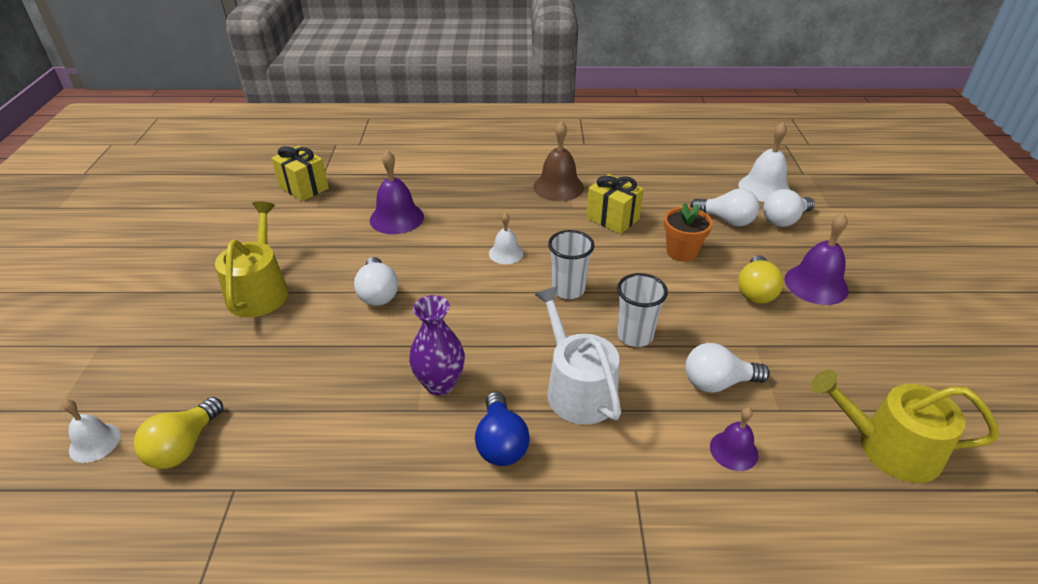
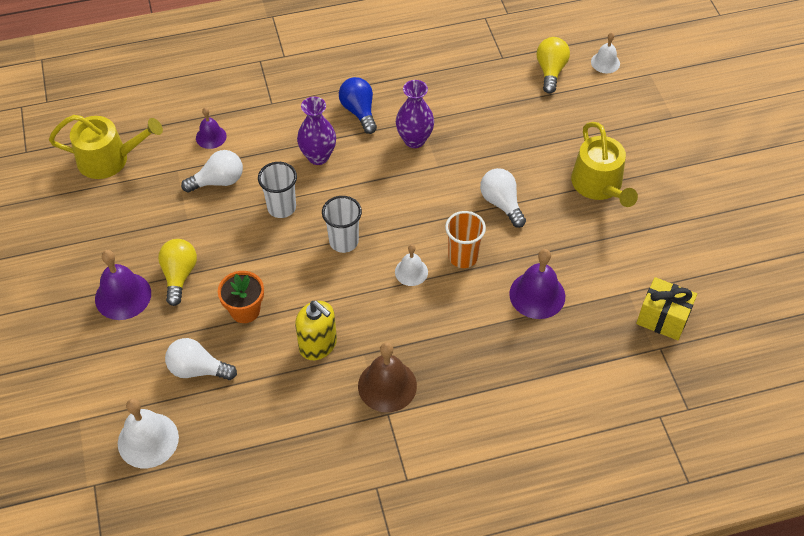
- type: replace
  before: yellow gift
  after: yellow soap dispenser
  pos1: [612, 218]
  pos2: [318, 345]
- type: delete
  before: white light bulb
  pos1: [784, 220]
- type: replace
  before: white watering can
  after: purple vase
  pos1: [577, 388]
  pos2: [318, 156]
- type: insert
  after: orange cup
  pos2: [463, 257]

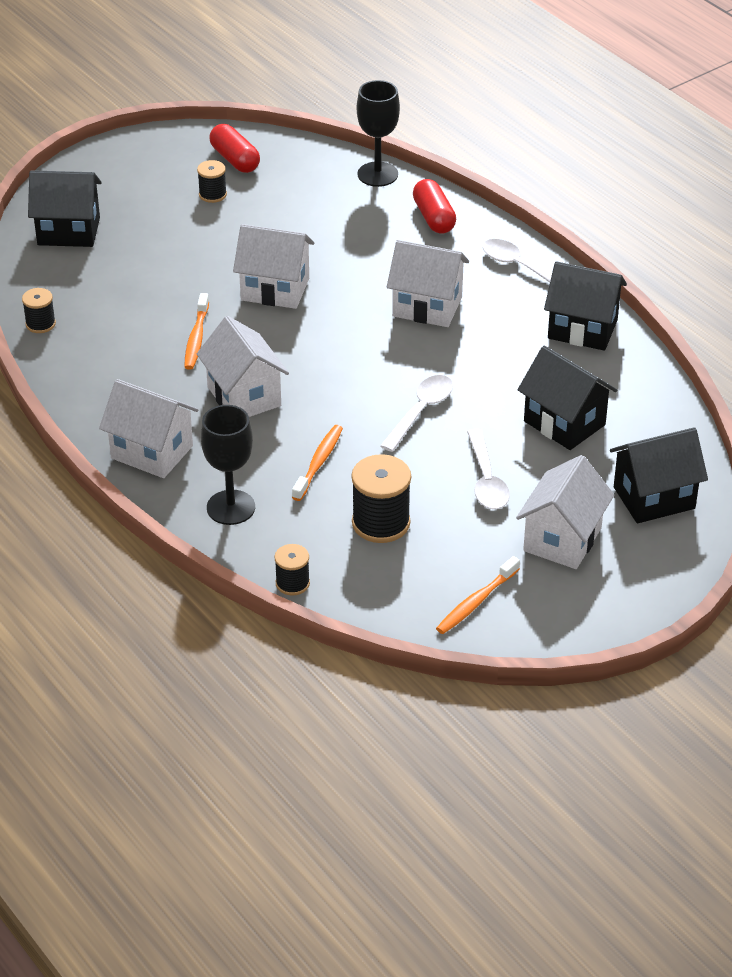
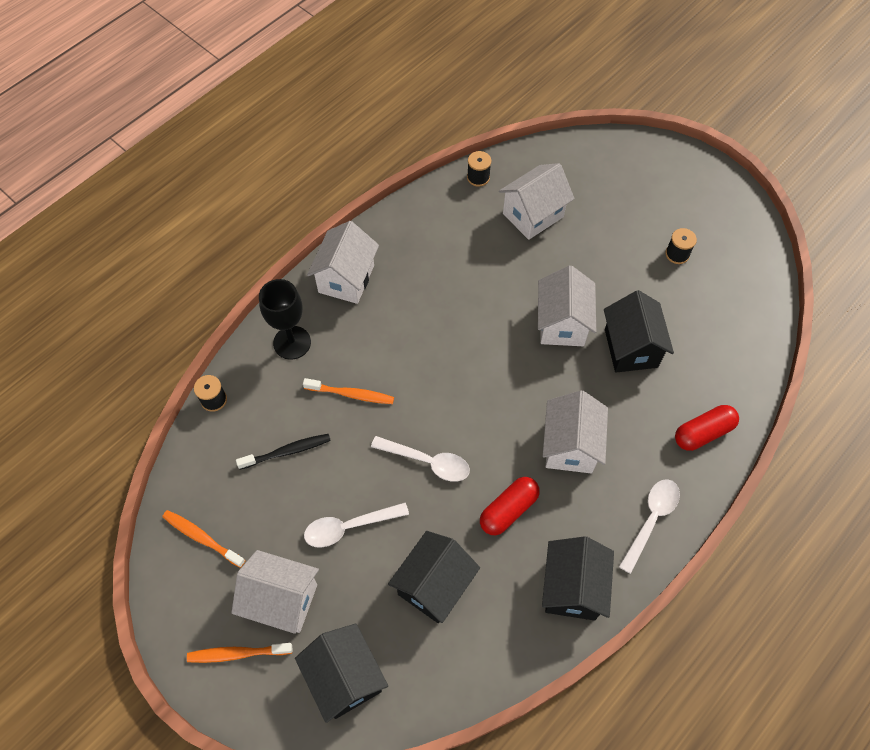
- type: delete
  before: black goblet
  pos1: [377, 174]
- type: move
  before: red capsule
  pos1: [235, 159]
  pos2: [508, 510]
- type: move
  before: black house
  pos1: [69, 231]
  pos2: [631, 348]
- type: move
  before: orange toothbrush
  pos1: [196, 338]
  pos2: [238, 653]
- type: move
  before: white house
  pos1: [244, 396]
  pos2: [533, 215]
- type: replace
  before: black spool
  after: black toothbrush
  pos1: [381, 523]
  pos2: [286, 451]

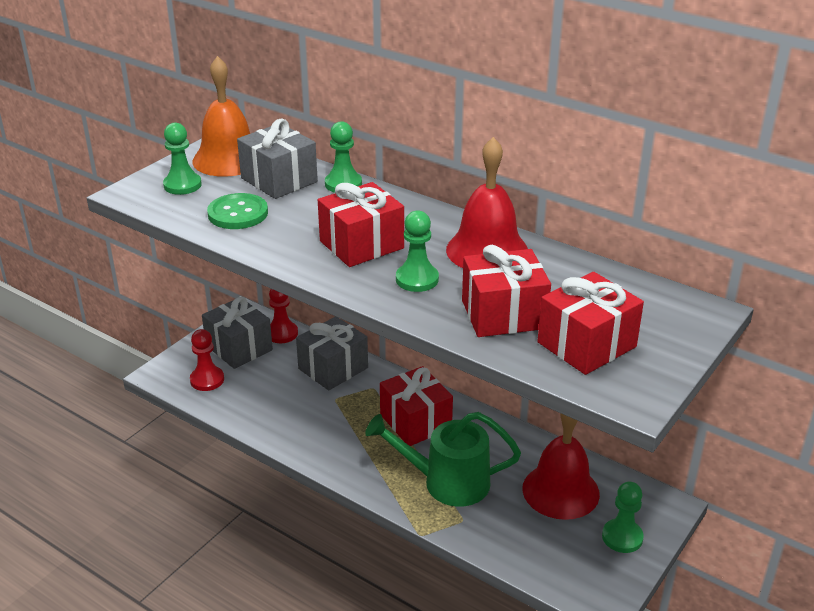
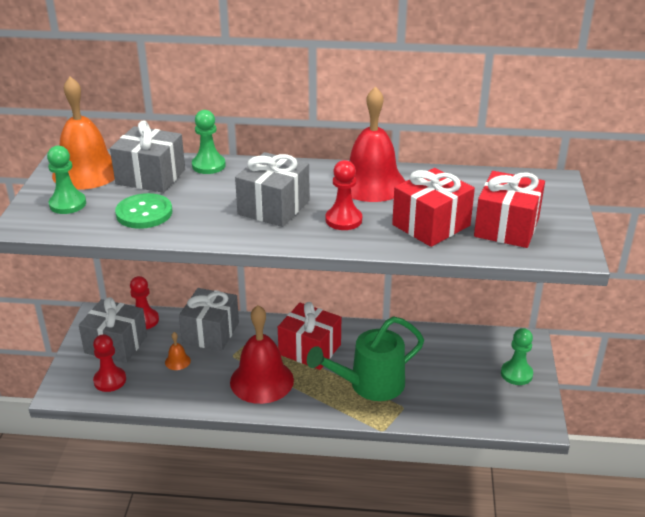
- type: recolor
  before: red gift
  after: grey gift
  pos1: [361, 245]
  pos2: [273, 207]
- type: recolor
  before: green pawn
  after: red pawn
  pos1: [417, 279]
  pos2: [343, 220]
- type: move
  before: red bell
  pos1: [560, 491]
  pos2: [262, 381]
- type: insert
  after: orange bell
  pos2: [177, 361]

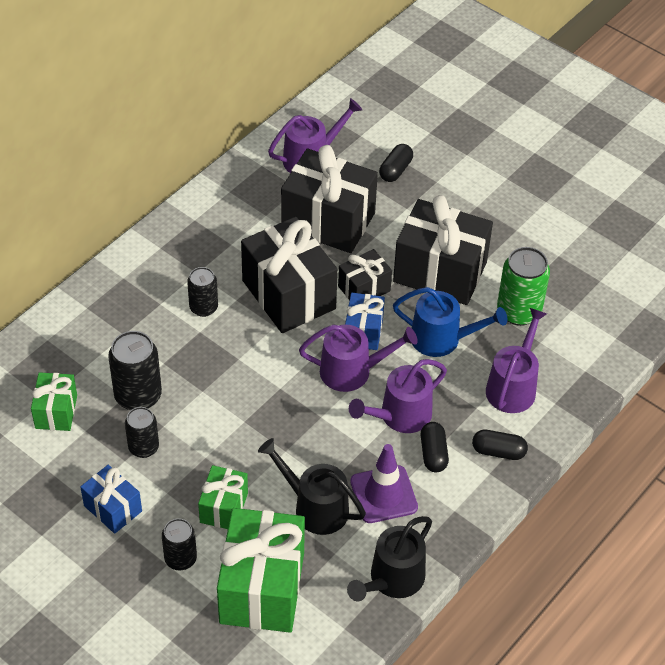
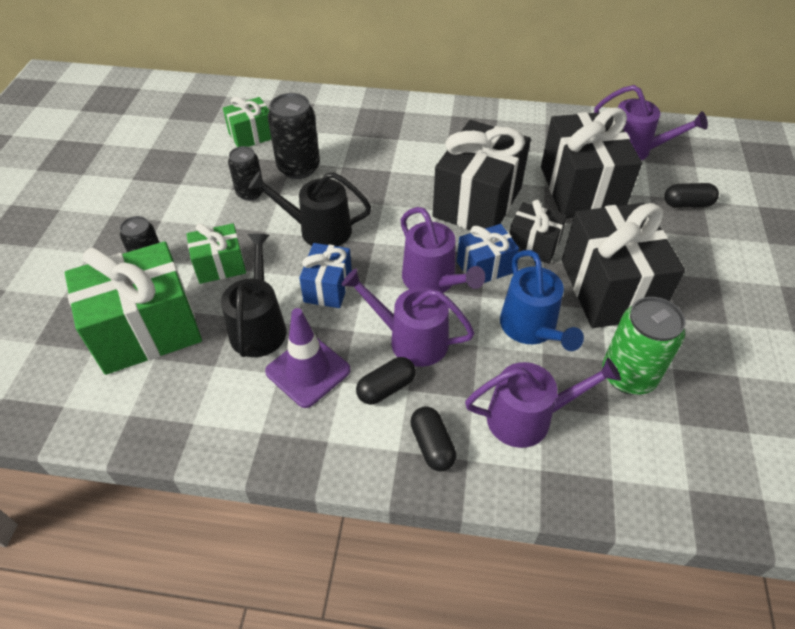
- type: delete
  before: black can
  pos1: [203, 307]
- type: move
  before: blue gift
  pos1: [113, 508]
  pos2: [328, 287]
- type: move
  before: black watering can
  pos1: [392, 579]
  pos2: [318, 230]

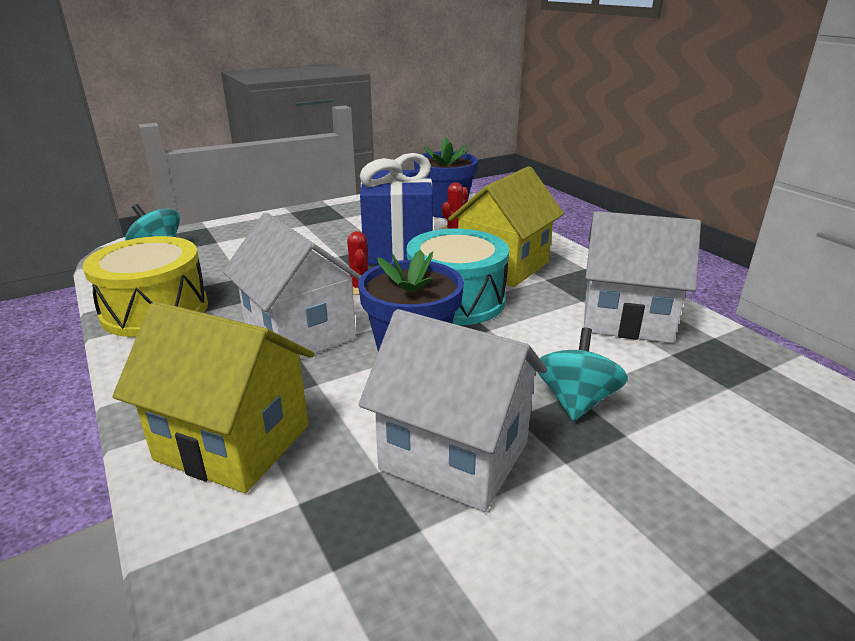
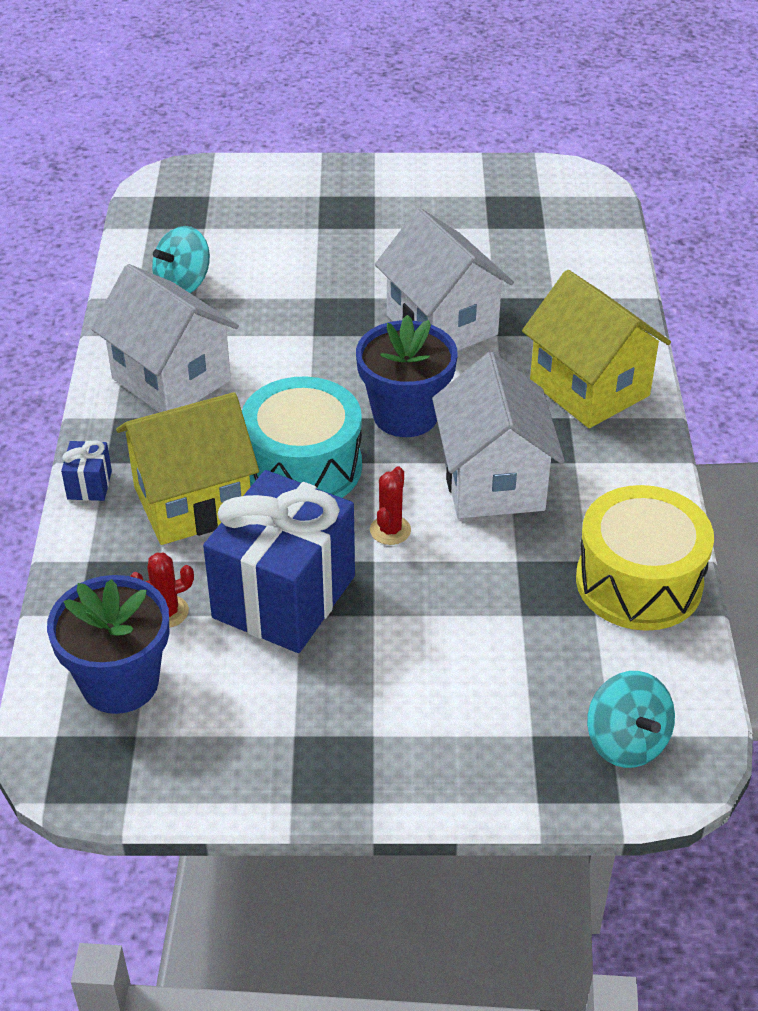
- type: move
  before: turquoise spinning top
  pos1: [576, 401]
  pos2: [183, 284]
- type: insert
  after: blue gift
  pos2: [89, 485]

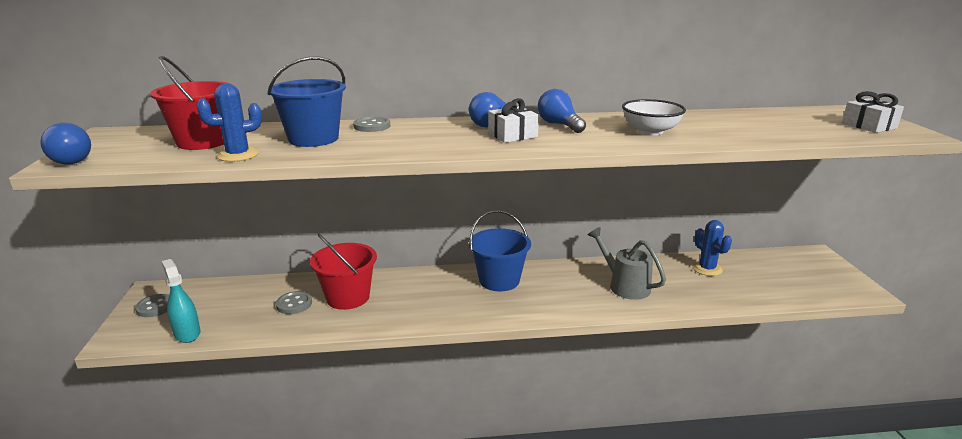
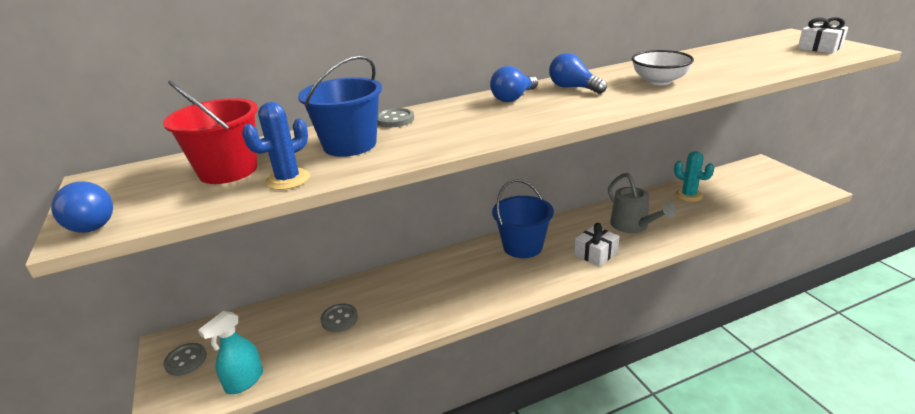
- type: move
  before: white gift
  pos1: [512, 135]
  pos2: [595, 253]
- type: recolor
  before: blue cactus
  after: turquoise cactus
  pos1: [707, 269]
  pos2: [689, 195]
- type: rotate
  before: grey watering can
  pos1: [624, 285]
  pos2: [633, 226]
  turn: -150
- type: delete
  before: red bucket
  pos1: [348, 297]
- type: rotate
  before: turquoise spray bottle
  pos1: [187, 333]
  pos2: [244, 381]
  turn: -90

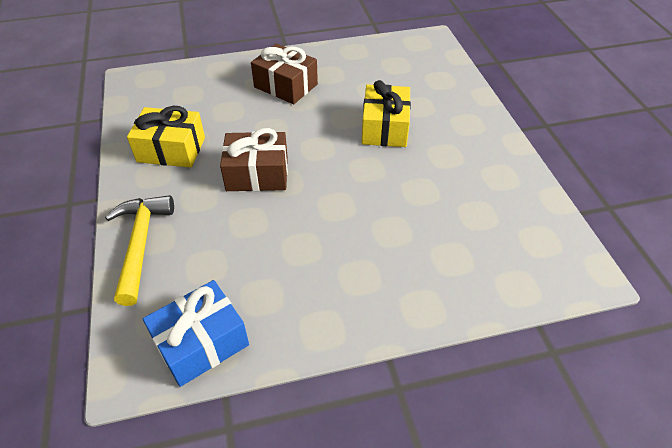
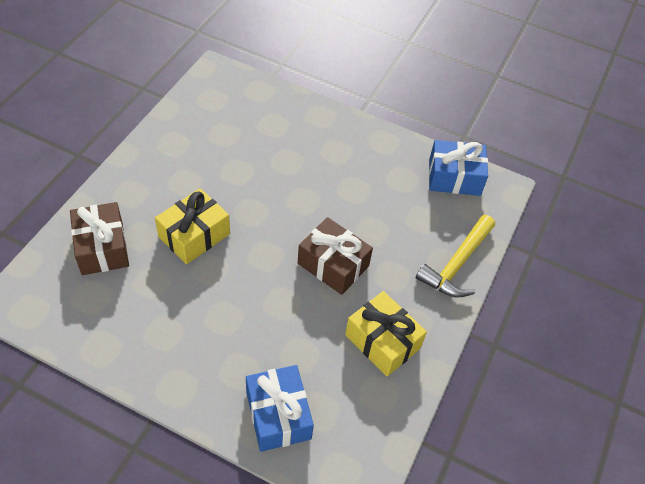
- type: move
  before: brown gift
  pos1: [285, 86]
  pos2: [102, 248]
- type: insert
  after: blue gift
  pos2: [278, 415]

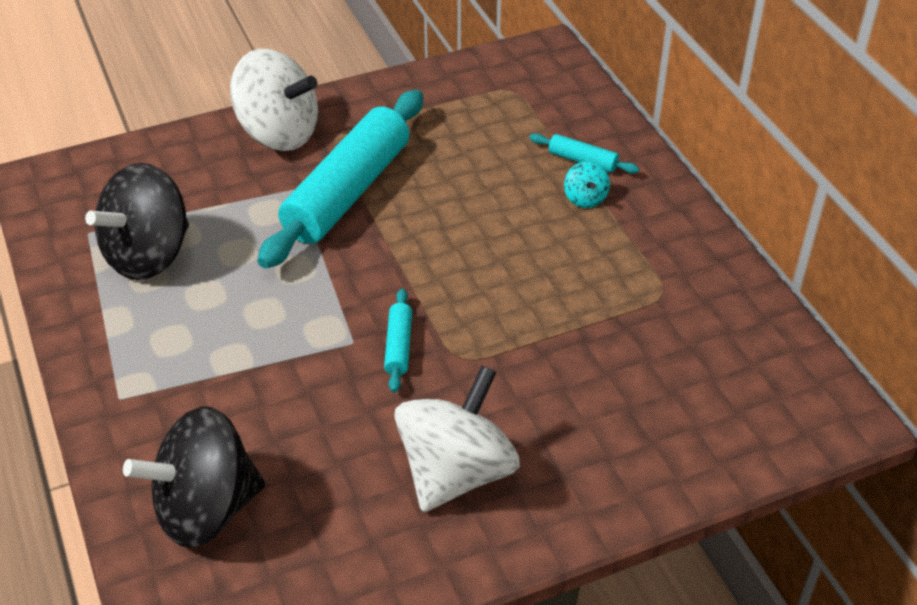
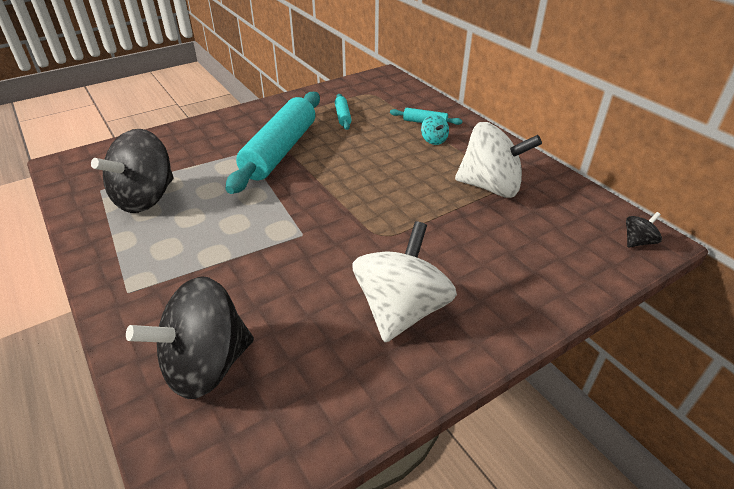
- type: move
  before: white spinning top
  pos1: [278, 133]
  pos2: [490, 187]
- type: move
  before: turquoise rolling pin
  pos1: [399, 346]
  pos2: [343, 116]
- type: insert
  after: black spinning top
  pos2: [637, 242]

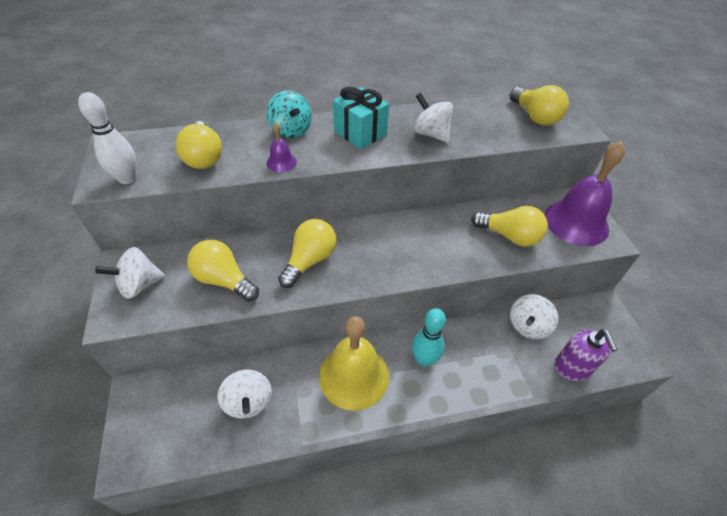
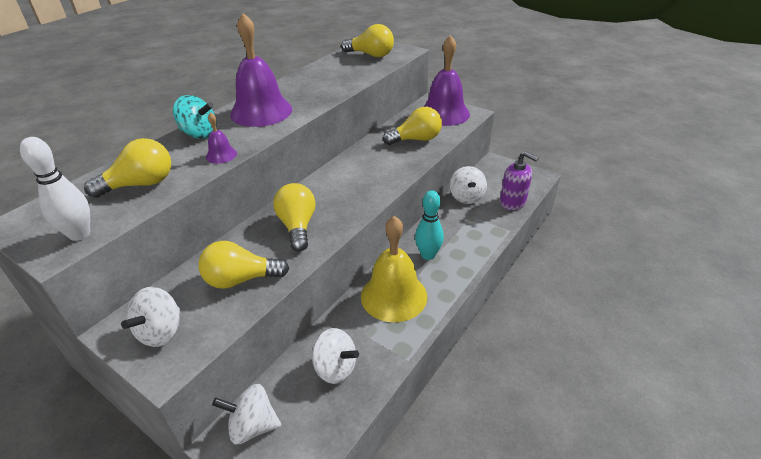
- type: replace
  before: turquoise gift
  after: purple bell
  pos1: [360, 133]
  pos2: [261, 111]
- type: move
  before: white spinning top
  pos1: [430, 134]
  pos2: [252, 426]
- type: rotate
  before: yellow light bulb
  pos1: [203, 157]
  pos2: [140, 184]
  turn: -60

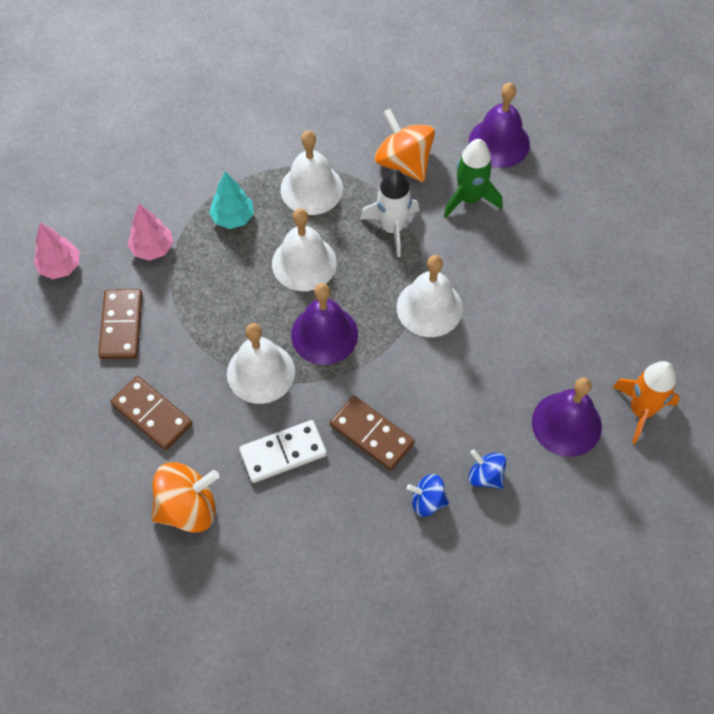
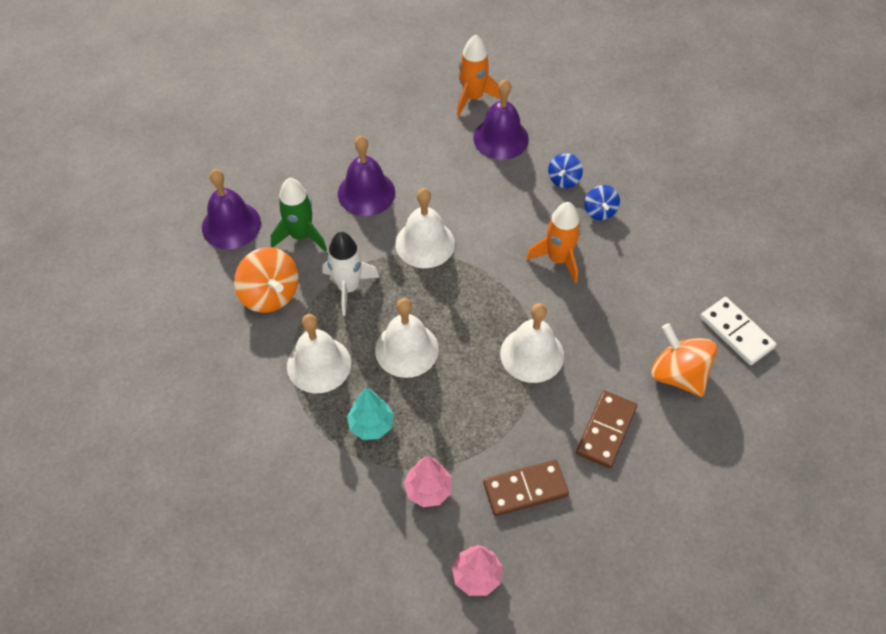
- type: rotate
  before: orange spinning top
  pos1: [404, 162]
  pos2: [270, 294]
  turn: -75
- type: move
  before: purple bell
  pos1: [324, 334]
  pos2: [366, 193]
- type: replace
  before: brown domino
  after: orange rocket
  pos1: [372, 434]
  pos2: [558, 259]
- type: move
  before: white domino
  pos1: [283, 453]
  pos2: [736, 332]

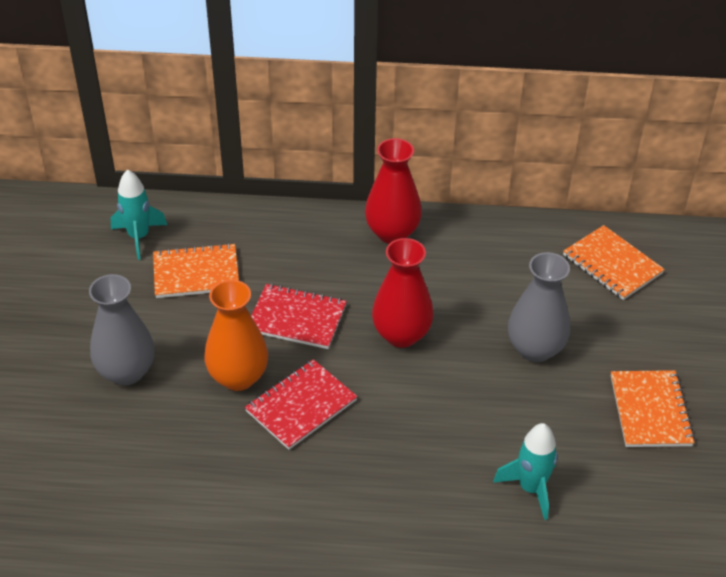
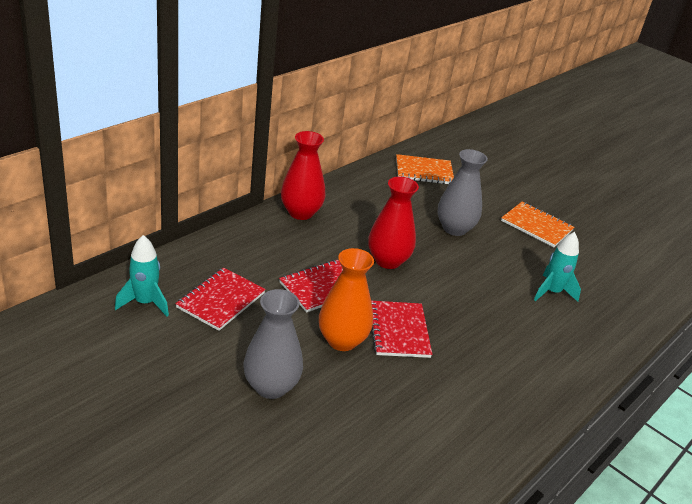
- type: recolor
  before: orange notebook
  after: red notebook
  pos1: [196, 273]
  pos2: [221, 300]

